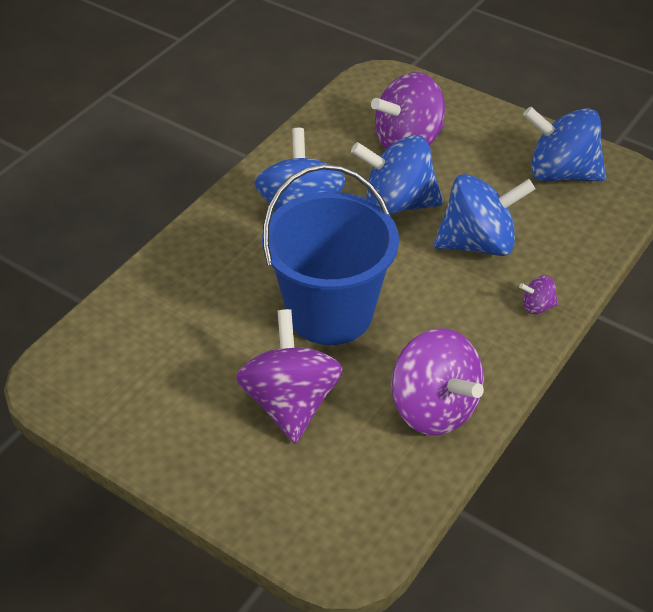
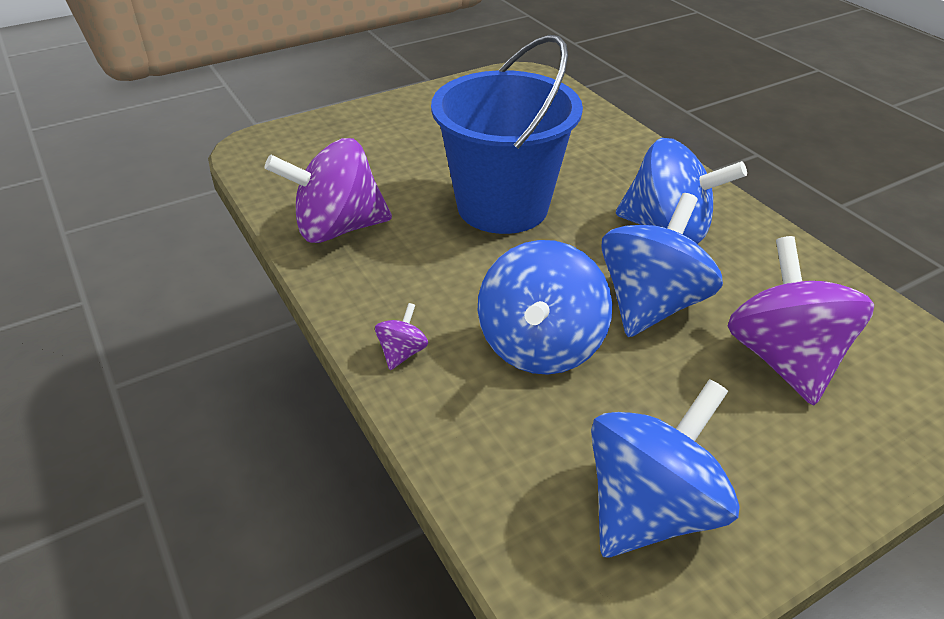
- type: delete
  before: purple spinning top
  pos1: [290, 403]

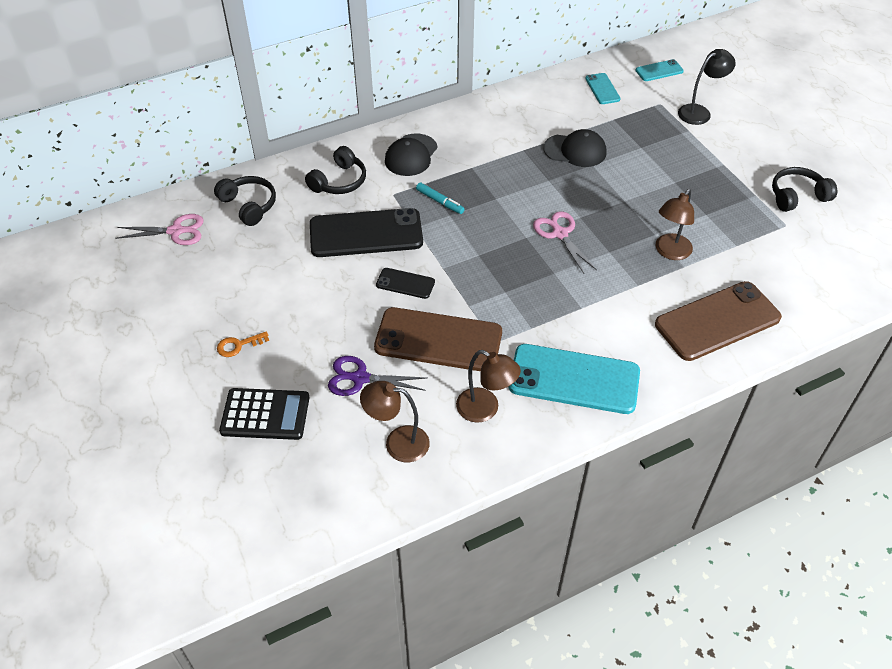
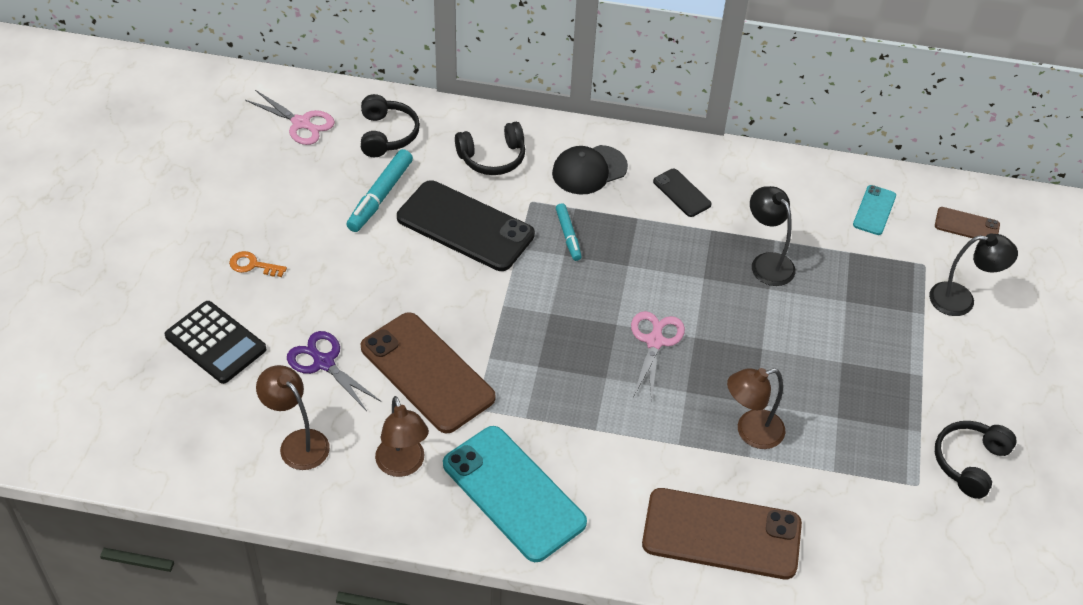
- type: recolor
  before: turquoise phone
  after: brown phone
  pos1: [659, 71]
  pos2: [967, 225]
- type: replace
  before: black cap
  after: black lamp
  pos1: [575, 150]
  pos2: [767, 262]
- type: rotate
  before: black headphones
  pos1: [797, 196]
  pos2: [970, 462]
  turn: -75
- type: move
  before: black phone
  pos1: [405, 283]
  pos2: [682, 193]
- type: insert
  after: turquoise marker
  pos2: [380, 196]

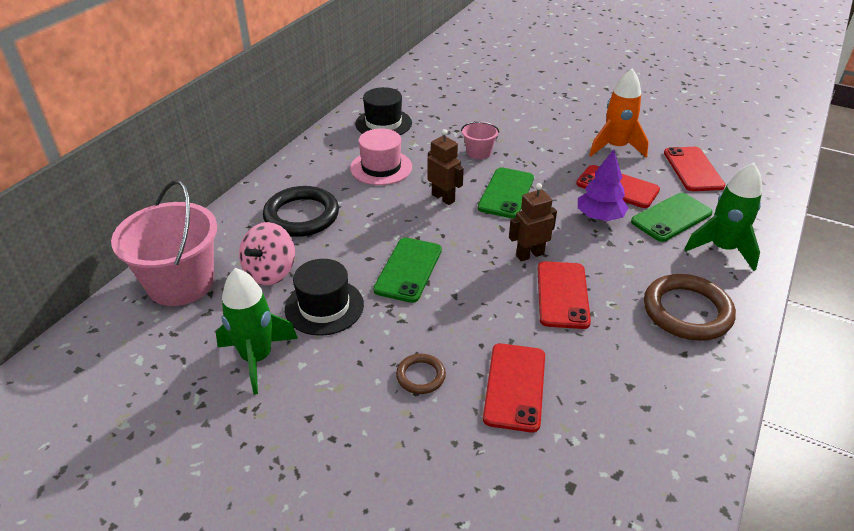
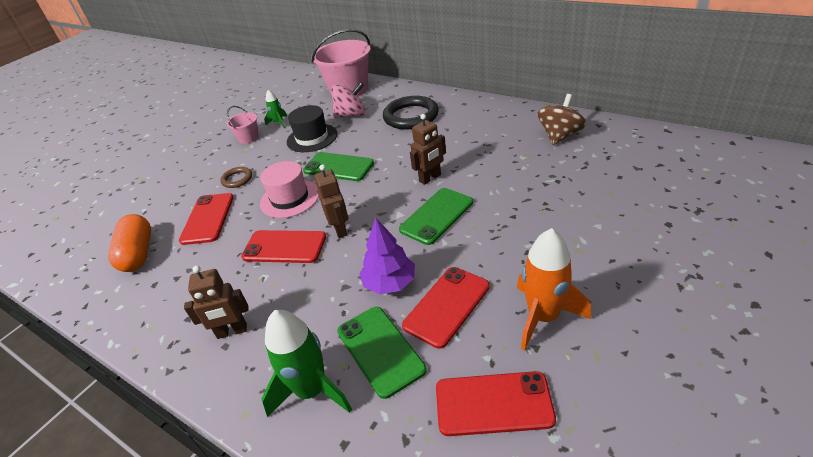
- type: replace
  before: black hat
  after: brown spinning top
  pos1: [383, 123]
  pos2: [559, 136]
- type: move
  before: pink bucket
  pos1: [478, 152]
  pos2: [248, 138]
- type: move
  before: pink hat
  pos1: [381, 167]
  pos2: [289, 198]
- type: rotate
  before: green phone
  pos1: [506, 193]
  pos2: [437, 216]
  turn: -75
- type: rotate
  before: pink spinning top
  pos1: [270, 272]
  pos2: [351, 115]
  turn: 135
- type: resize
  before: green rocket
  pos1: [257, 358]
  pos2: [279, 123]
  scale: 0.53
- type: replace
  before: brown ring
  after: brown robot
  pos1: [687, 311]
  pos2: [232, 331]
- type: rotate
  before: red phone
  pos1: [515, 386]
  pos2: [208, 218]
  turn: 75
- type: insert
  after: orange capsule
  pos2: [138, 254]

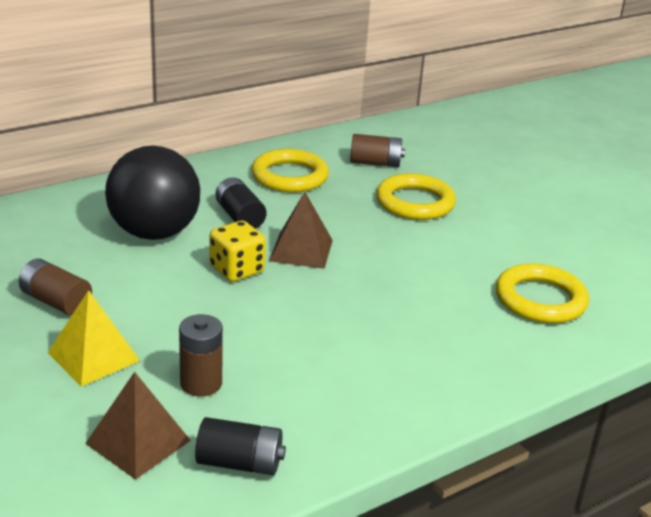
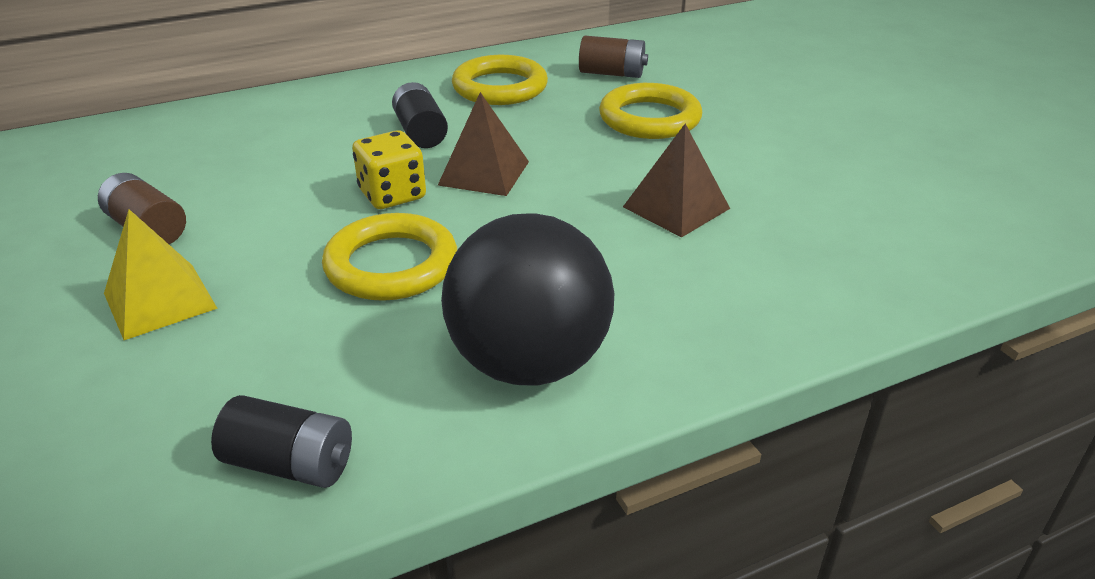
- type: move
  before: black ball
  pos1: [154, 233]
  pos2: [529, 363]
- type: move
  before: yellow ring
  pos1: [540, 300]
  pos2: [391, 265]
- type: delete
  before: brown battery
  pos1: [201, 383]
- type: move
  before: brown pyramid
  pos1: [138, 442]
  pos2: [676, 207]

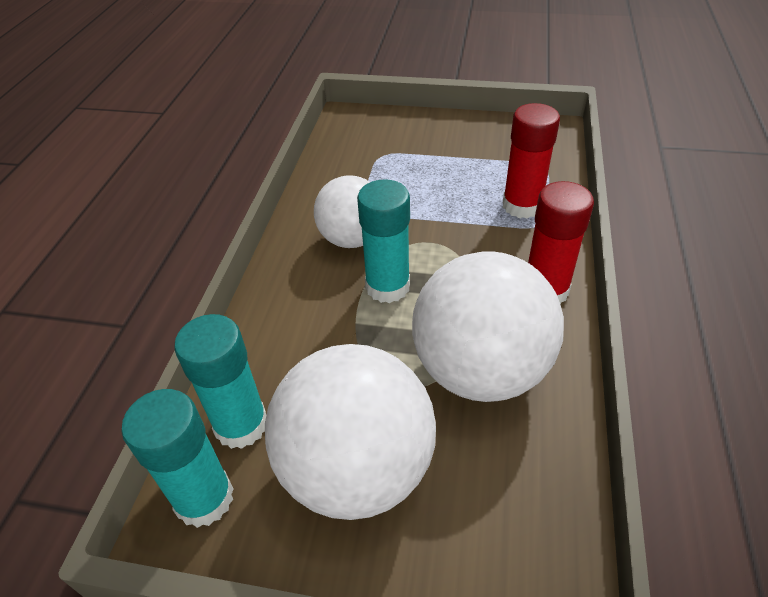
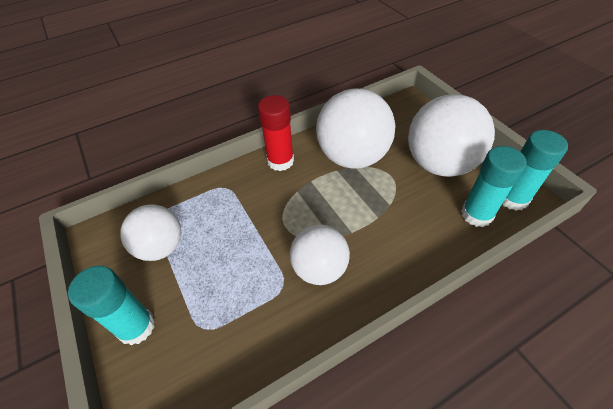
- type: delete
  before: red glue stick
  pos1: [522, 205]
- type: move
  before: turquoise glue stick
  pos1: [387, 286]
  pos2: [136, 327]
- type: insert
  after: white ball
  pos2: [161, 247]

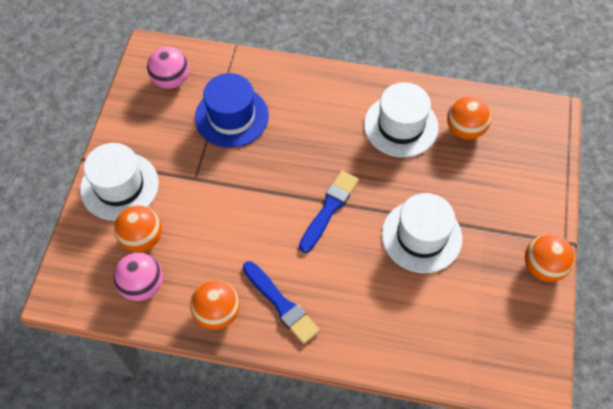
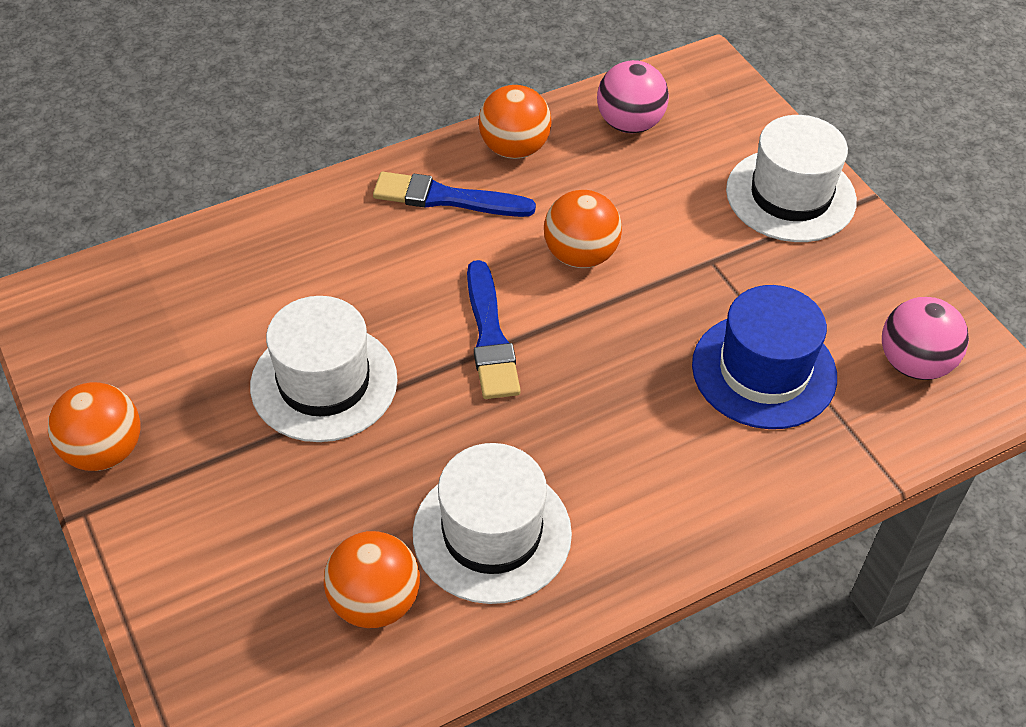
- type: move
  before: orange ball
  pos1: [142, 238]
  pos2: [580, 255]

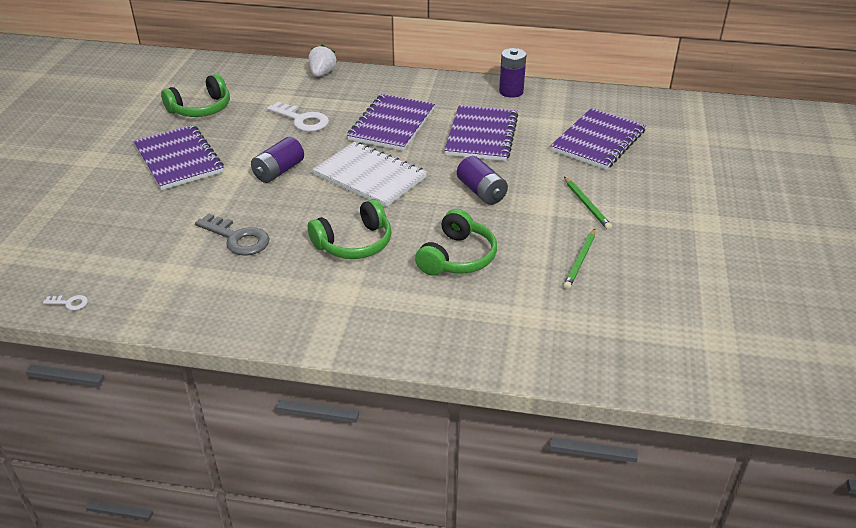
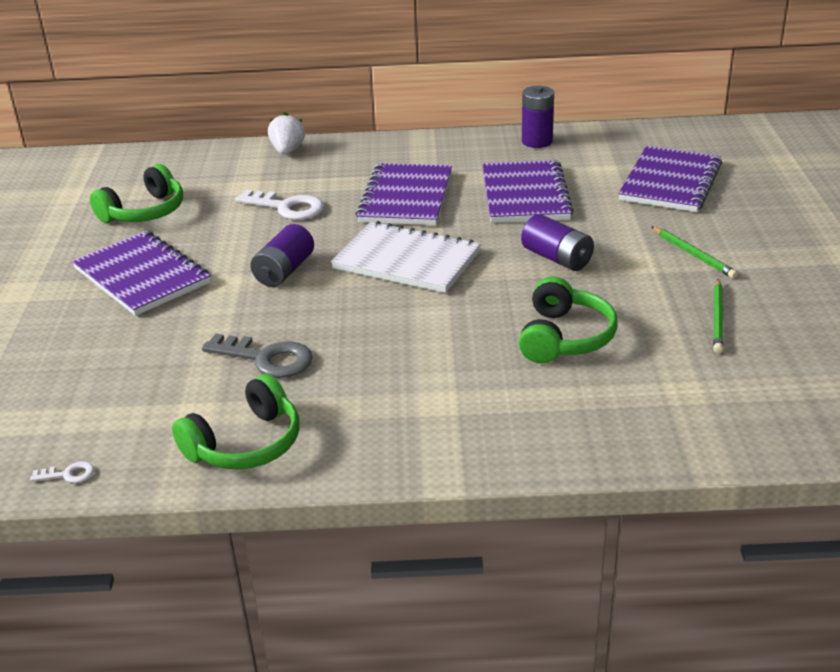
- type: move
  before: green headphones
  pos1: [354, 243]
  pos2: [246, 444]

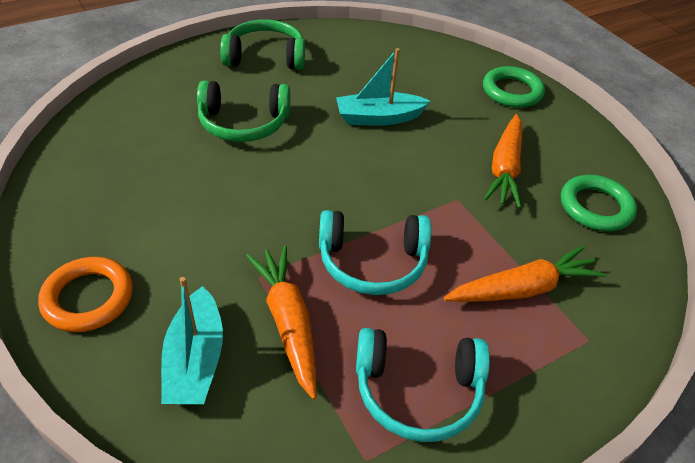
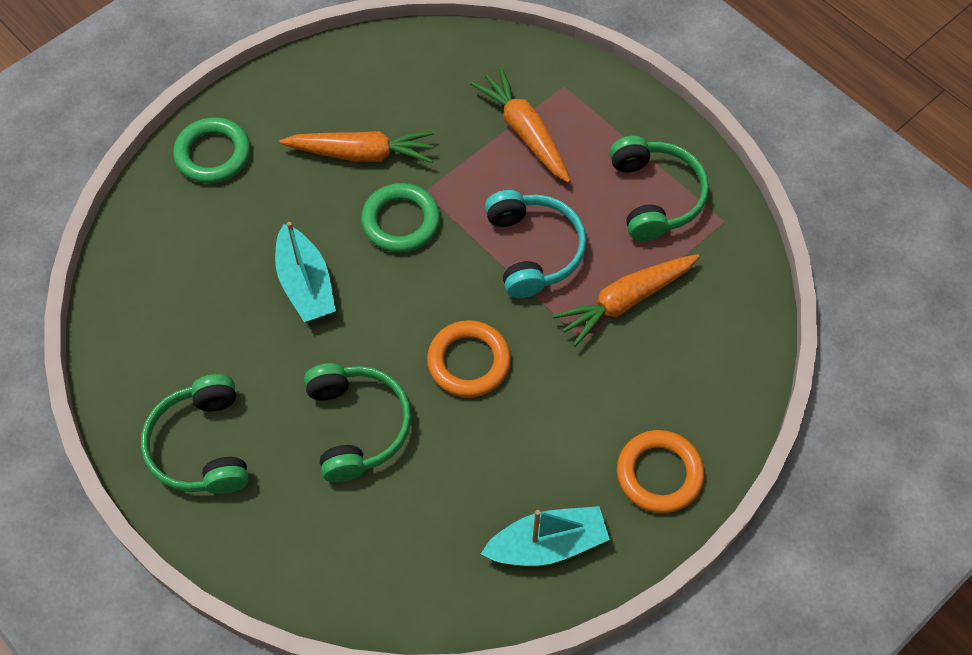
- type: move
  before: green ring
  pos1: [595, 207]
  pos2: [401, 221]
- type: move
  before: turquoise boat
  pos1: [195, 360]
  pos2: [547, 544]
- type: recolor
  before: turquoise headphones
  after: green headphones
  pos1: [418, 391]
  pos2: [655, 196]
- type: insert
  after: orange ring
  pos2: [469, 362]

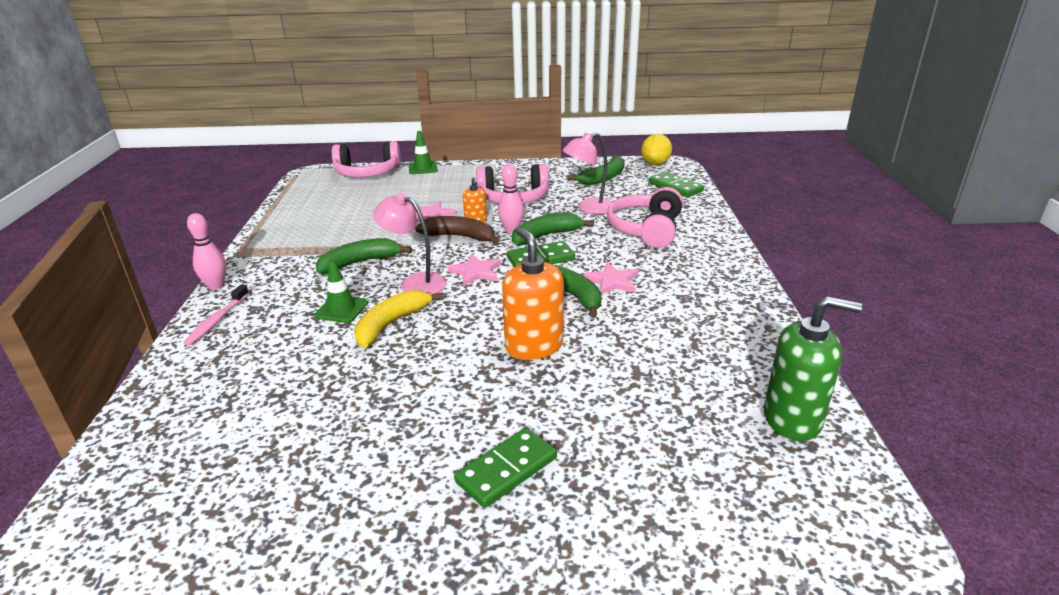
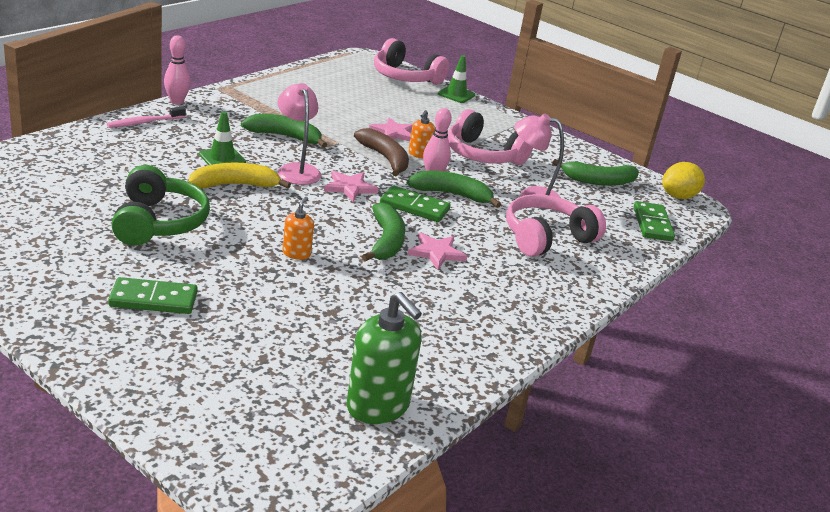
- type: resize
  before: orange soap dispenser
  pos1: [534, 346]
  pos2: [296, 253]
  scale: 0.52
- type: insert
  after: green headphones
  pos2: [158, 222]

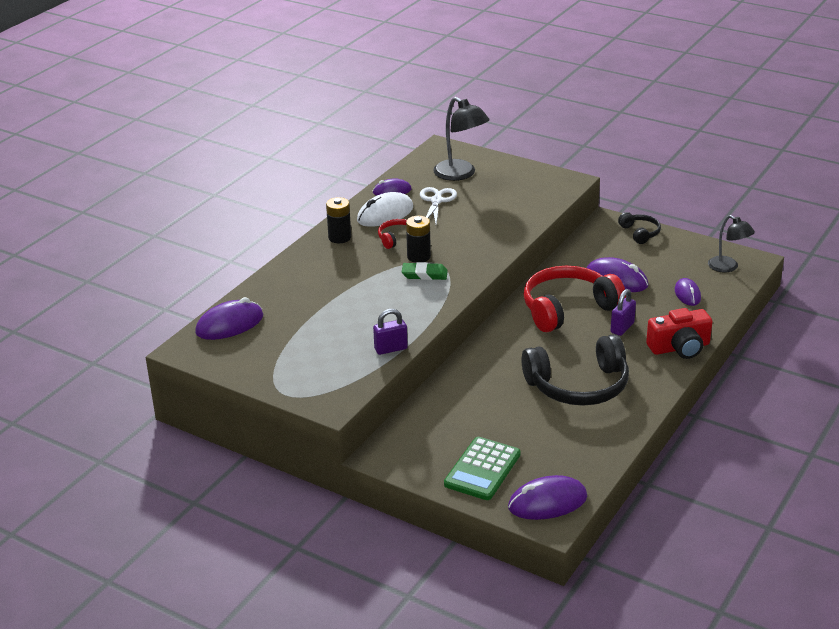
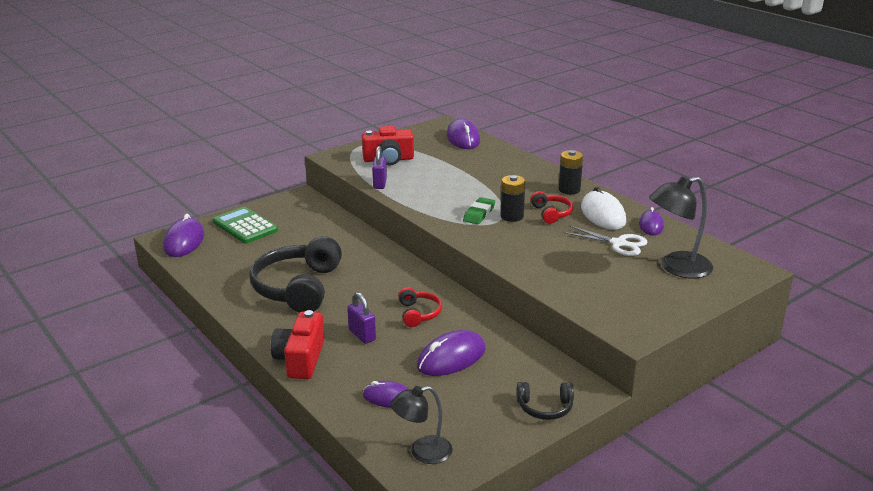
- type: resize
  before: red headphones
  pos1: [568, 309]
  pos2: [418, 313]
  scale: 0.48
- type: insert
  after: red camera
  pos2: [388, 159]

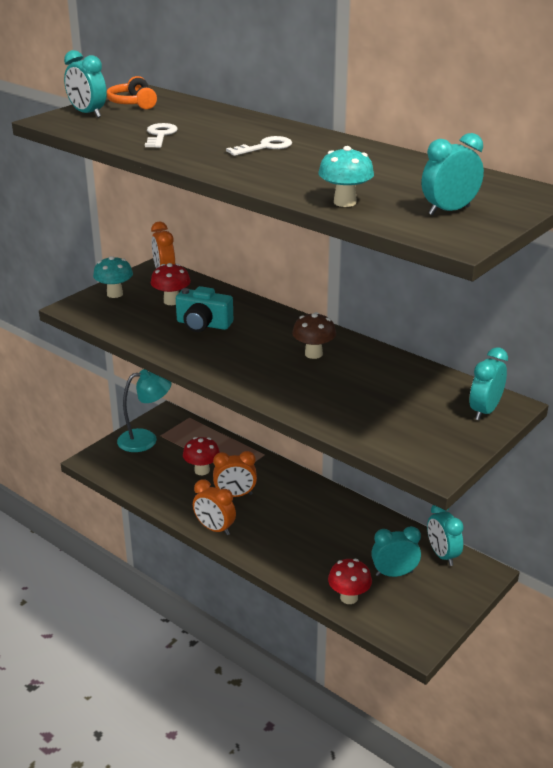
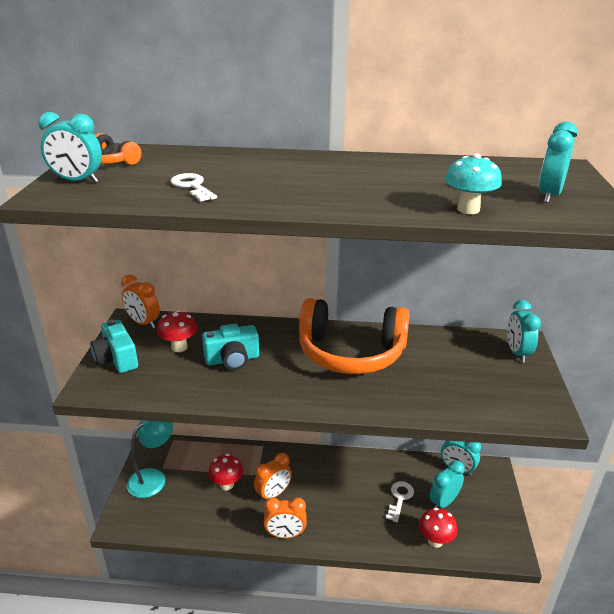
- type: move
  before: white key
  pos1: [265, 147]
  pos2: [399, 498]
- type: replace
  before: turquoise mushroom
  after: turquoise camera
  pos1: [115, 294]
  pos2: [117, 359]
- type: replace
  before: brown mushroom
  after: orange headphones
  pos1: [313, 354]
  pos2: [351, 353]

